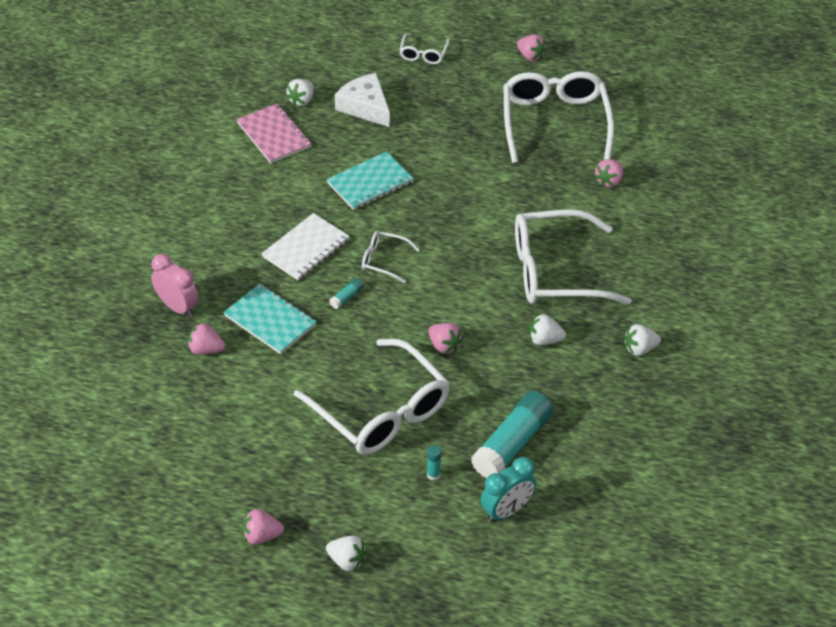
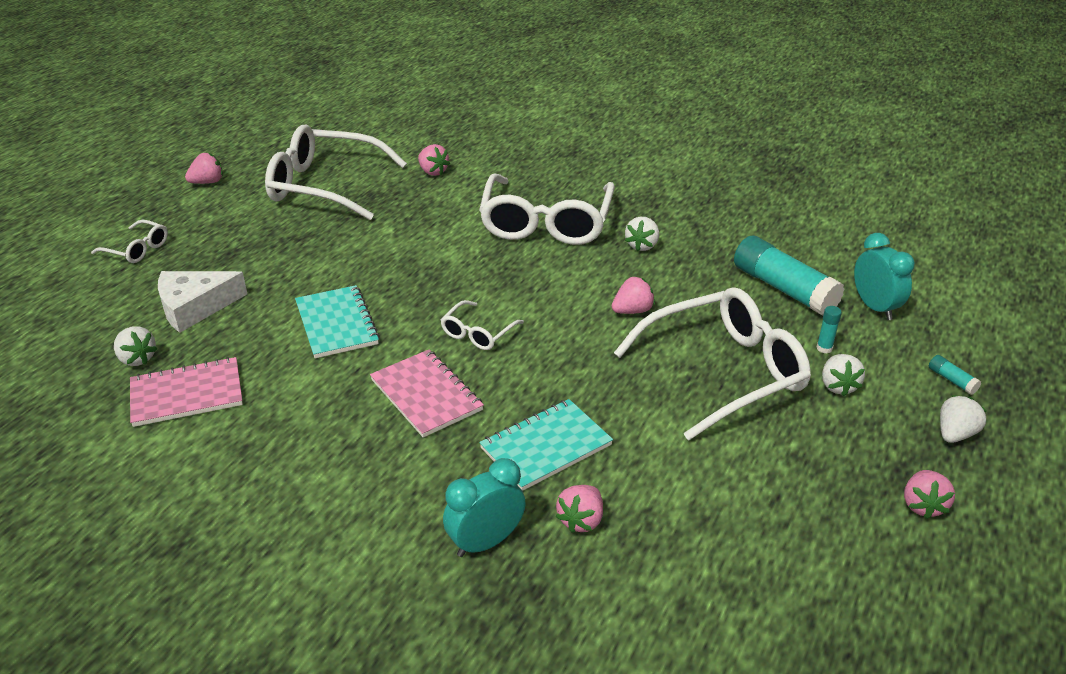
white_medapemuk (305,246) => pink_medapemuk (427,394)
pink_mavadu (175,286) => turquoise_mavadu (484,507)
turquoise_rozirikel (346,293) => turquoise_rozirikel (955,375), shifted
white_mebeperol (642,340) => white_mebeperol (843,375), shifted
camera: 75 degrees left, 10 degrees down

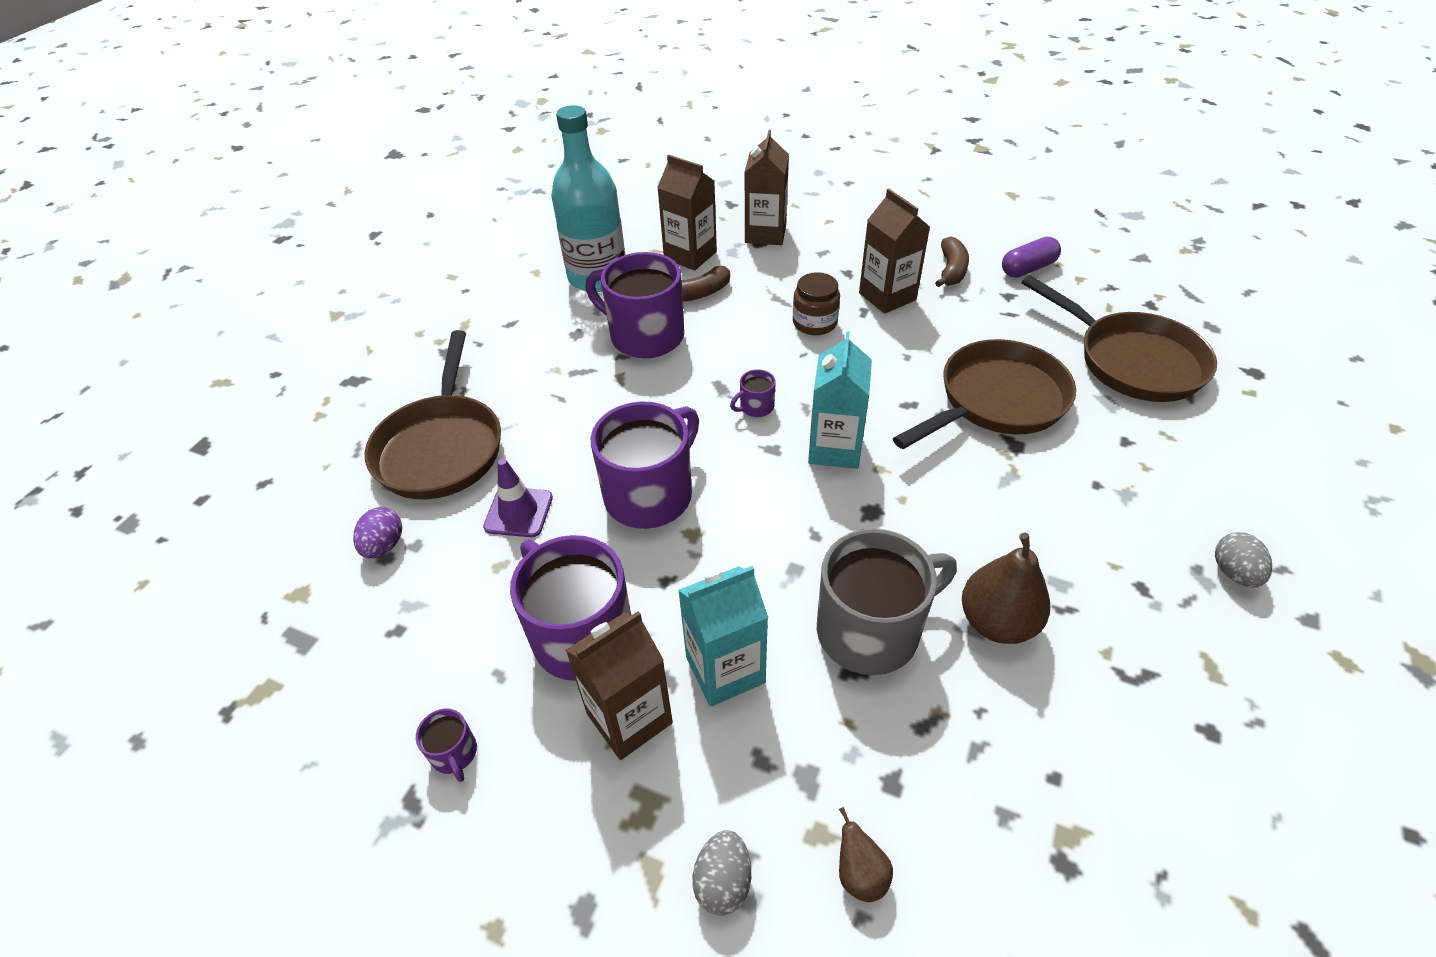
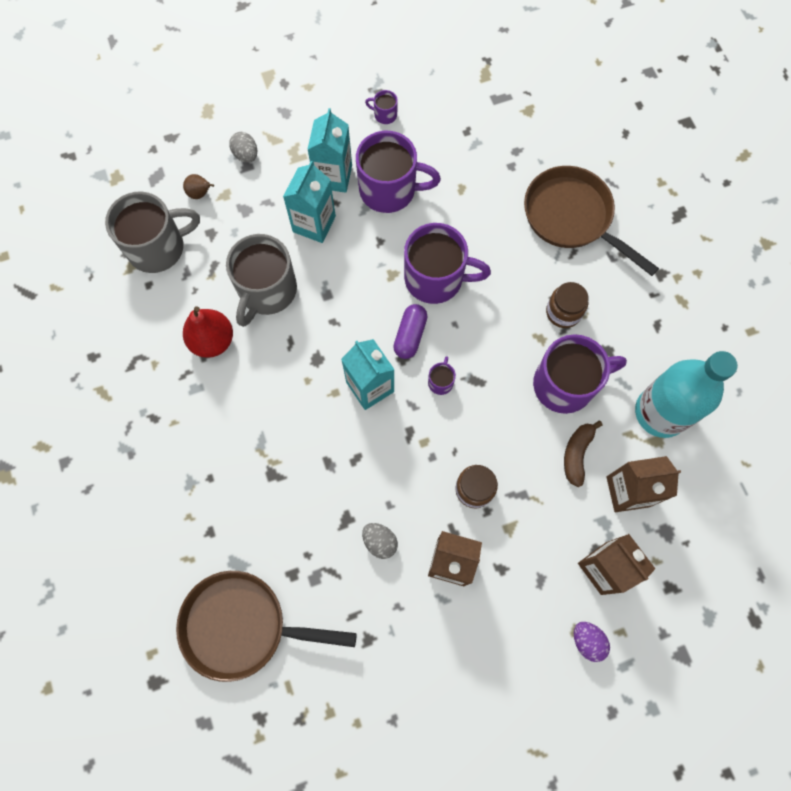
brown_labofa (952,262) => nothing
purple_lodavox (1031,257) => purple_lodavox (410,331), shifted
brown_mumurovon (984,394) => nothing
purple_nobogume (645,465) => purple_nobogume (447,263), 75 degrees counterclockwise
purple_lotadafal (518,497) => nothing
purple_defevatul (377,532) => purple_defevatul (592,642), shifted
grey_defevatul (1243,559) => grey_defevatul (380,541), shifted
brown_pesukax (1006,588) => red_pesukax (208,332)
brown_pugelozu (619,685) => turquoise_pugelozu (329,150)
nothing => grey_nobogume (152,232)
nothing => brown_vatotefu (567,305)
camera: 135 degrees right, 25 degrees up

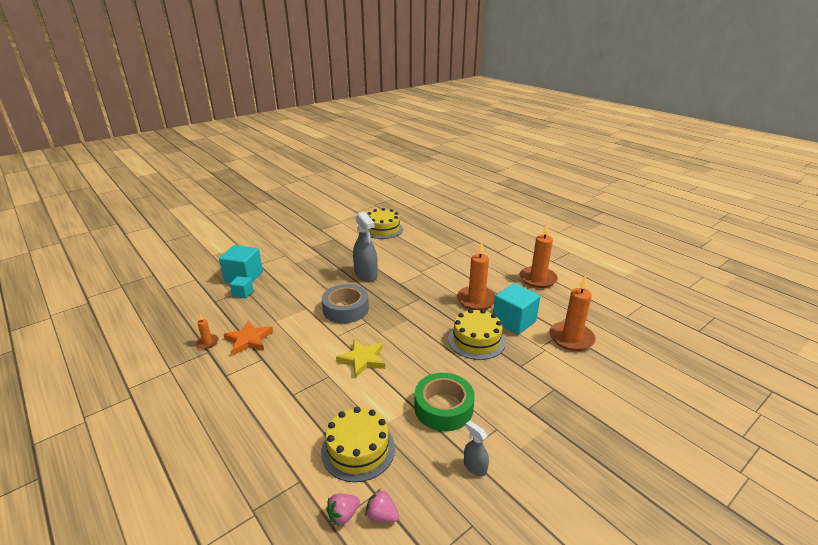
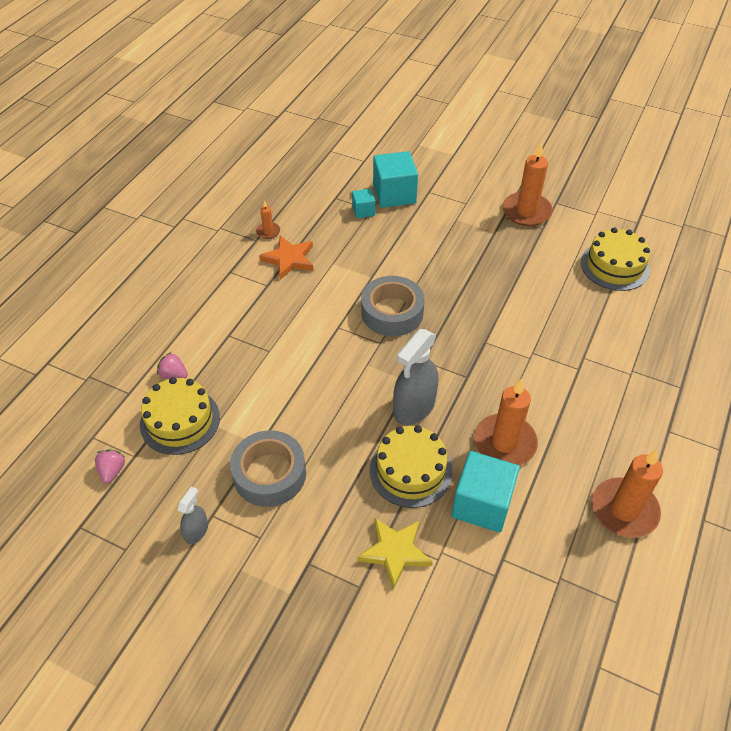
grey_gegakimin (365,247) => grey_gegakimin (415,377), shifted
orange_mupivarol (573,313) => orange_mupivarol (528,184), shifted
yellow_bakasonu (360,359) => yellow_bakasonu (395,553), shifted
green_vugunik (444,402) => grey_vugunik (268,468)
pink_mebeperol (343,510) => pink_mebeperol (172,365), shifted
camera: 65 degrees right, 20 degrees up

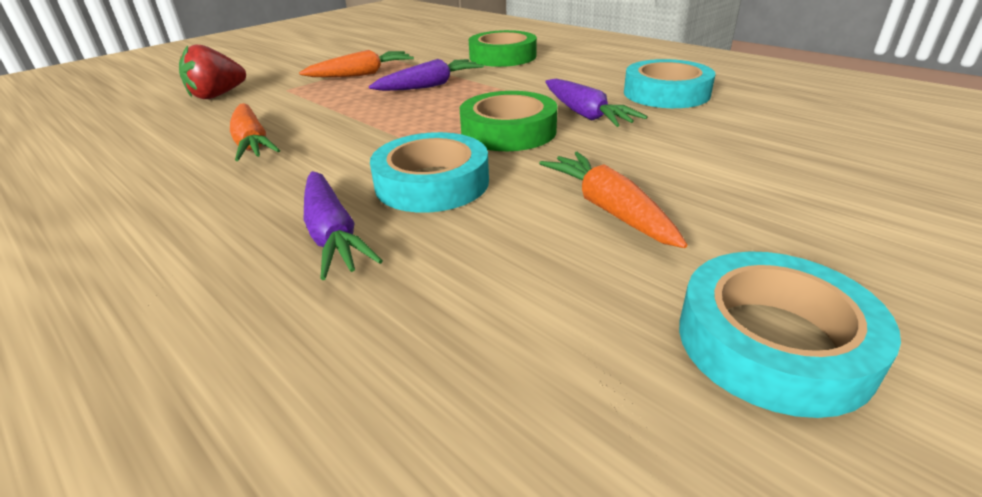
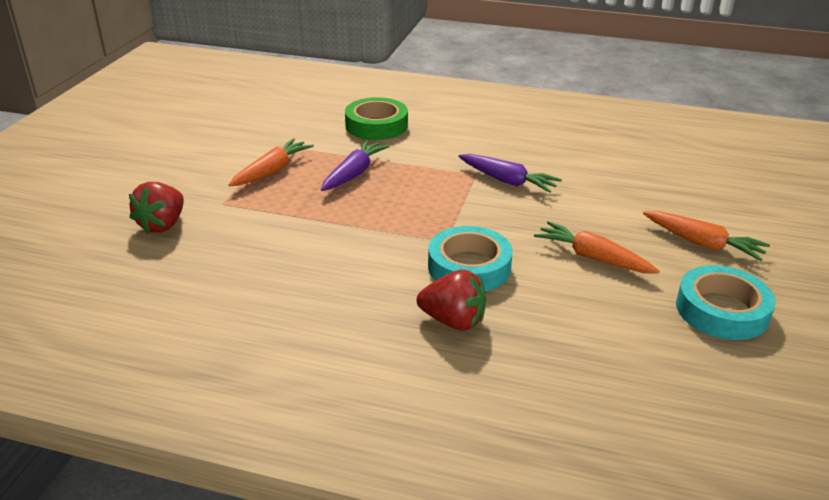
turquoise_vugunik (670,83) => nothing
green_vugunik (508,121) => nothing
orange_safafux (255,132) => orange_safafux (706,236), shifted
purple_safafux (343,225) => red_mebeperol (451,300)
camera: 30 degrees left, 0 degrees up

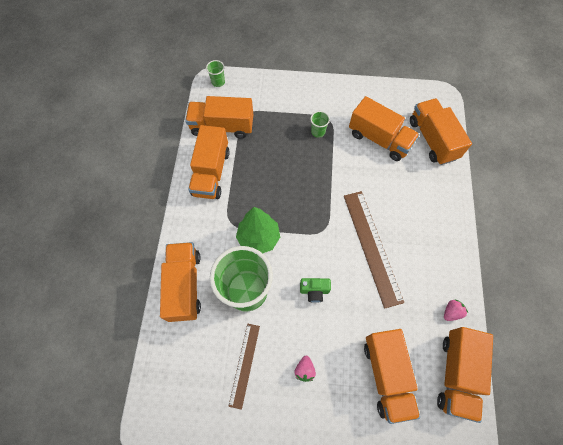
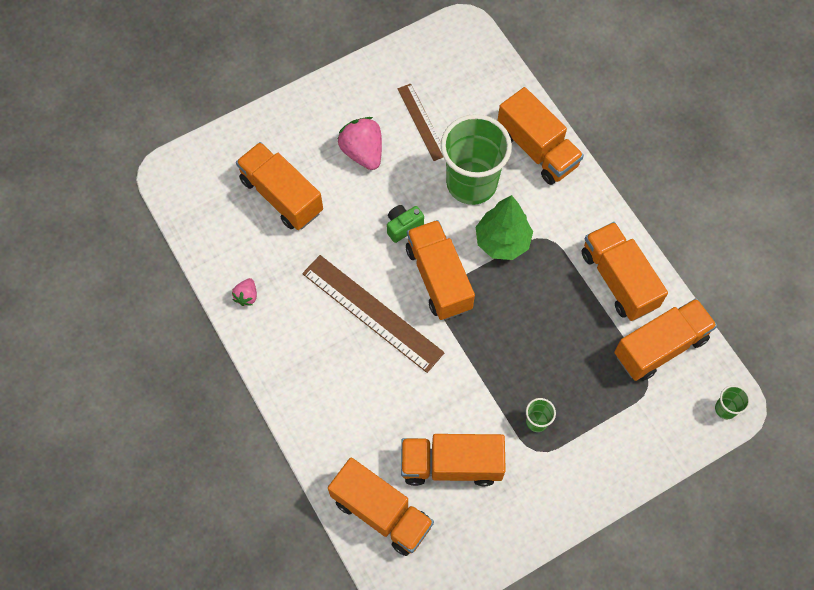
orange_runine (465,375) => orange_runine (440,270), shifted
pink_mebeperol (305,369) => pink_mebeperol (359,143), x1.89
camera: 145 degrees right, 0 degrees up

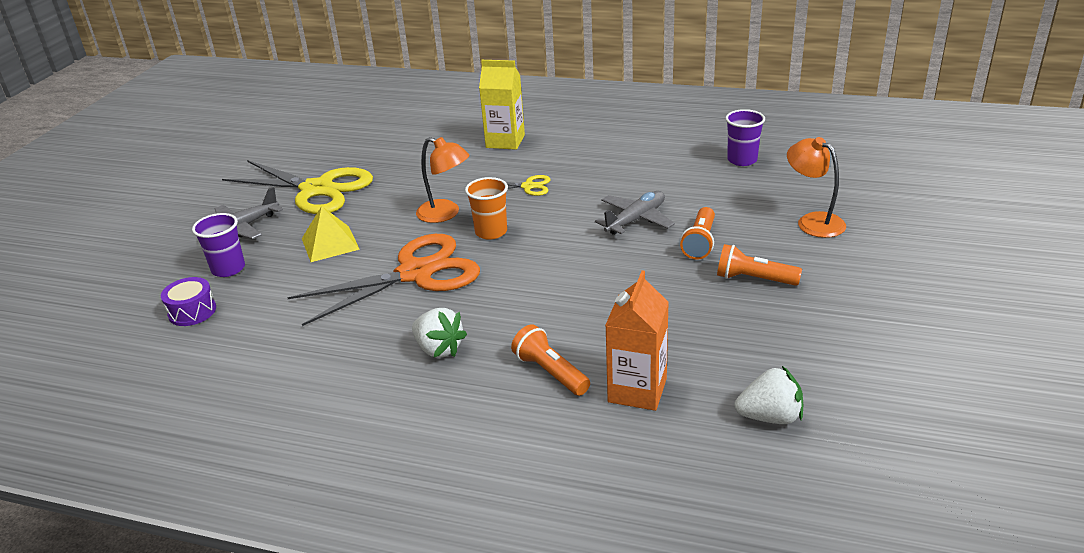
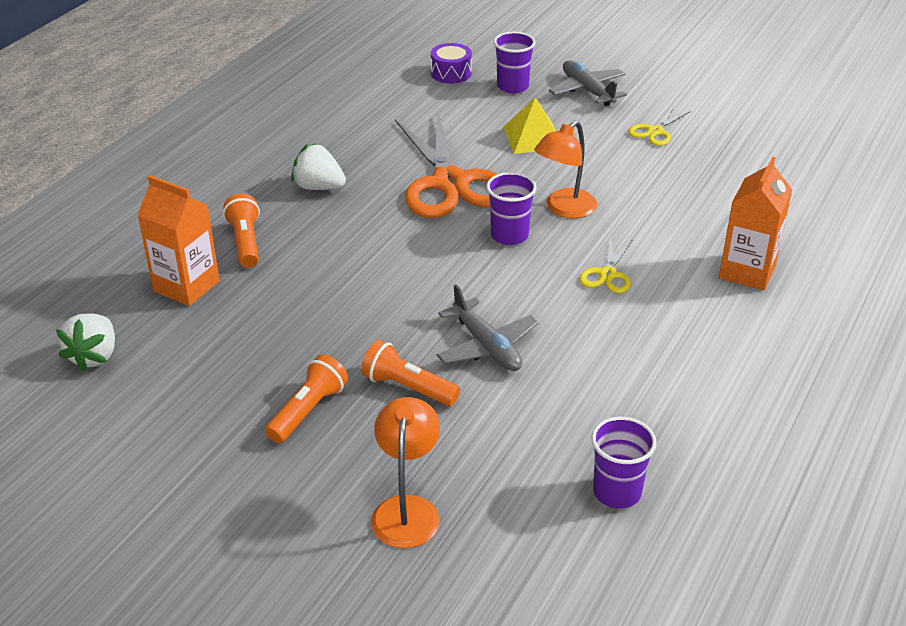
yellow_pugelozu (502,105) => orange_pugelozu (755,223)
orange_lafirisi (816,187) => orange_lafirisi (405,472), 60 degrees counterclockwise
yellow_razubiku (297,187) => yellow_razubiku (659,126), x0.44
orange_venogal (486,208) => purple_venogal (511,208)
white_mebeperol (439,333) => white_mebeperol (318,166), 60 degrees clockwise
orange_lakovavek (550,360) => orange_lakovavek (241,230), 75 degrees counterclockwise
camera: 100 degrees right, 5 degrees up

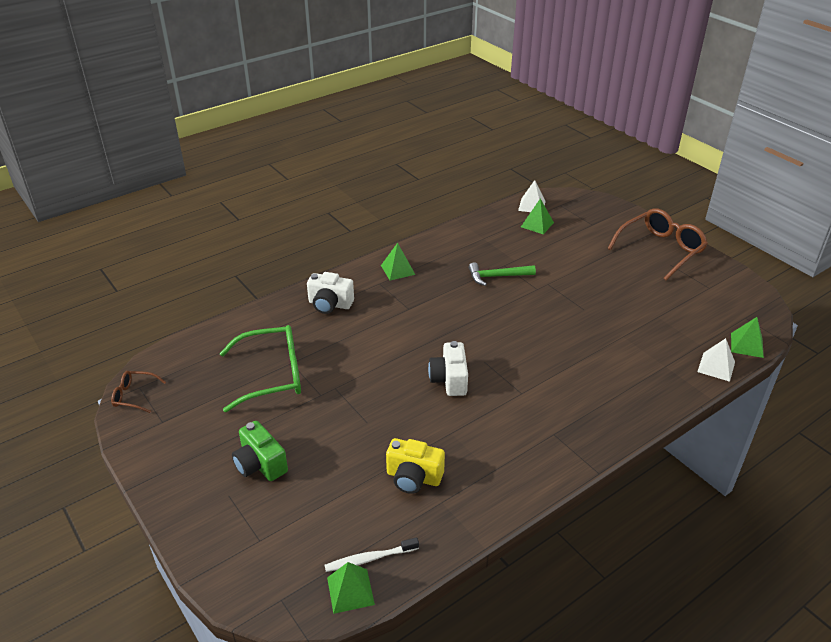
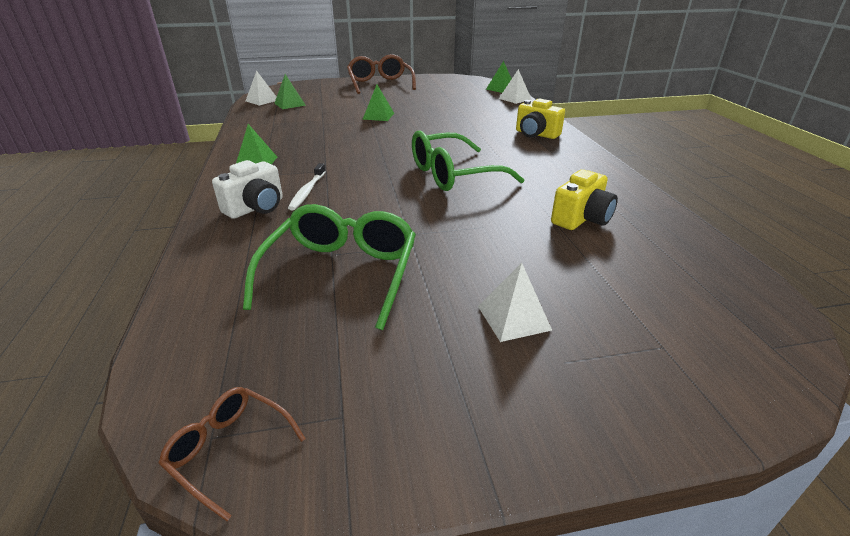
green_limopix (502,274) => nothing
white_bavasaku (448,368) => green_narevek (468,160)
brown_narevek (138,392) => brown_narevek (232,454), 90 degrees clockwise
green_bavasaku (260,451) => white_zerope (515,302)
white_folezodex (372,554) => white_folezodex (307,186), shifted
green_zerope (351,588) => green_zerope (378,102), shifted
nothing => yellow_bavasaku (540,118)
camera: 65 degrees left, 5 degrees down

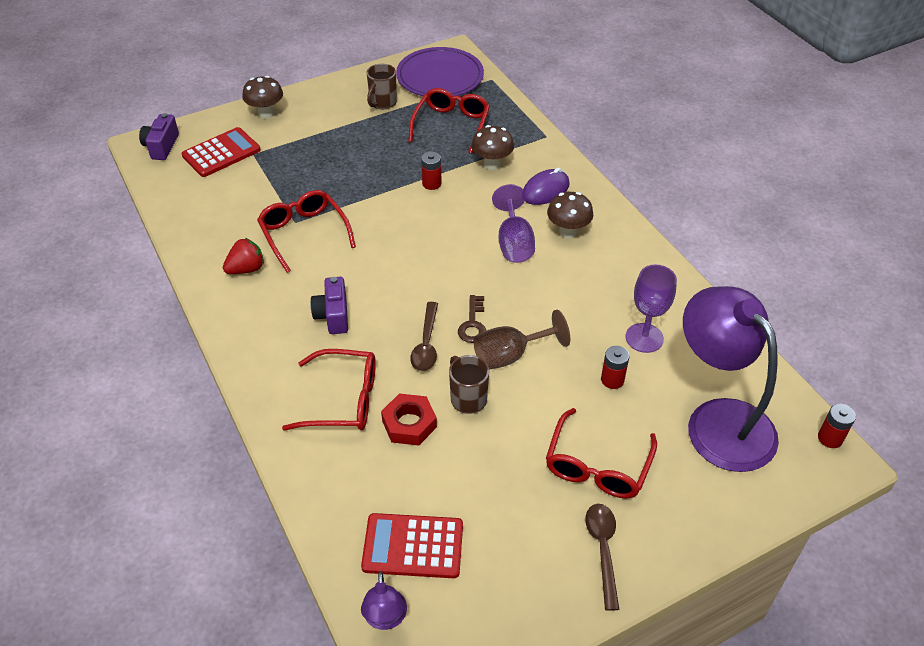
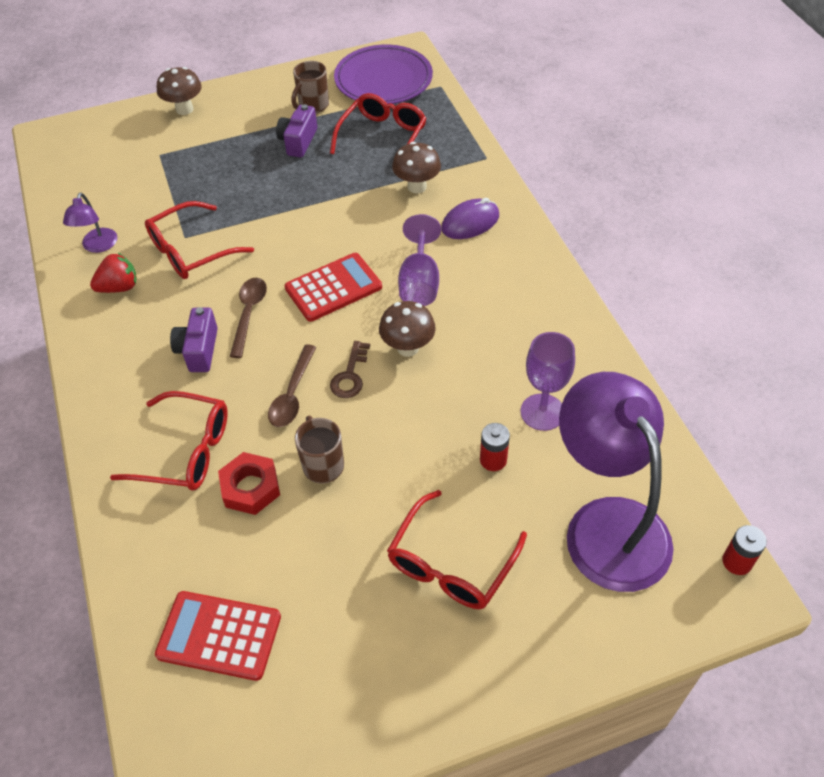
purple_bavasaku (159,136) => purple_bavasaku (296,130), shifted
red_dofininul (221,152) => red_dofininul (333,287), shifted
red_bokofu (431,171) => nothing
red_narevek (306,231) => red_narevek (199,240), 105 degrees counterclockwise
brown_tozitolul (570,215) => brown_tozitolul (407,329), shifted
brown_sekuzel (522,340) => nothing
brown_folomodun (602,557) => brown_folomodun (248,318), shifted
purple_lafirisi (384,600) => purple_lafirisi (90,223), shifted
camera: 10 degrees right, 5 degrees up

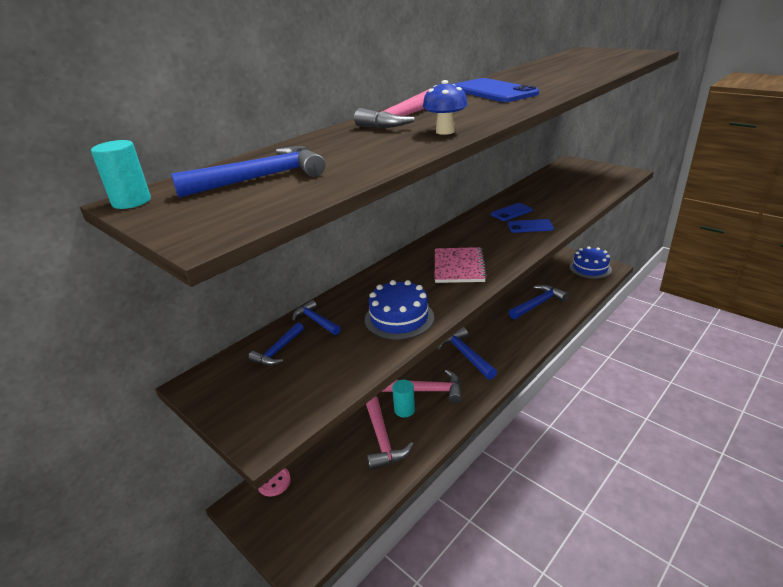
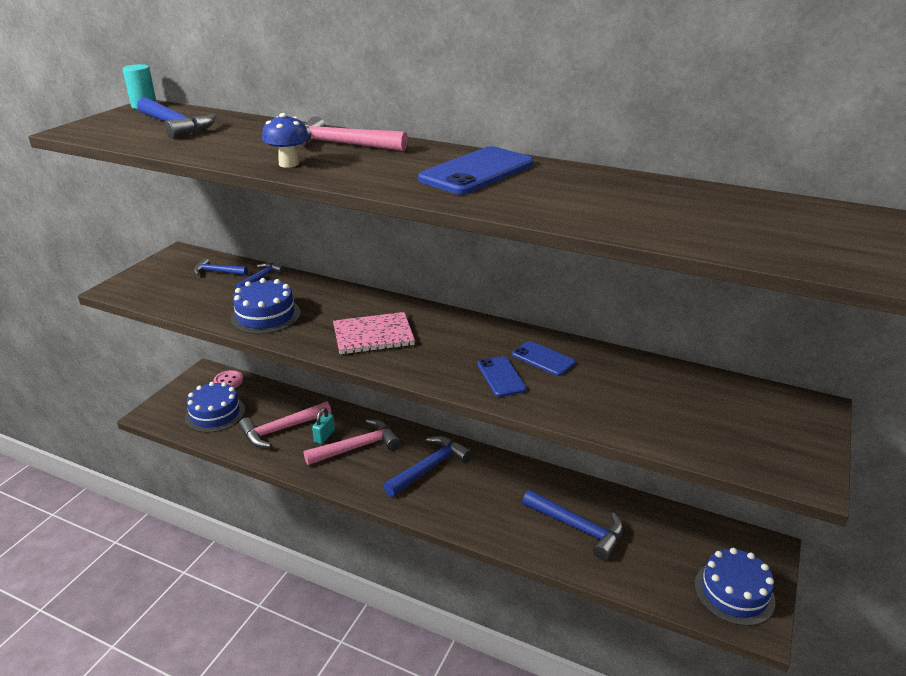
pink_limopix (421,386) => pink_limopix (352,442), 105 degrees counterclockwise
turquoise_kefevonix (403,398) => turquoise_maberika (323,425)
nothing => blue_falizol (215,407)
camera: 70 degrees right, 0 degrees up

